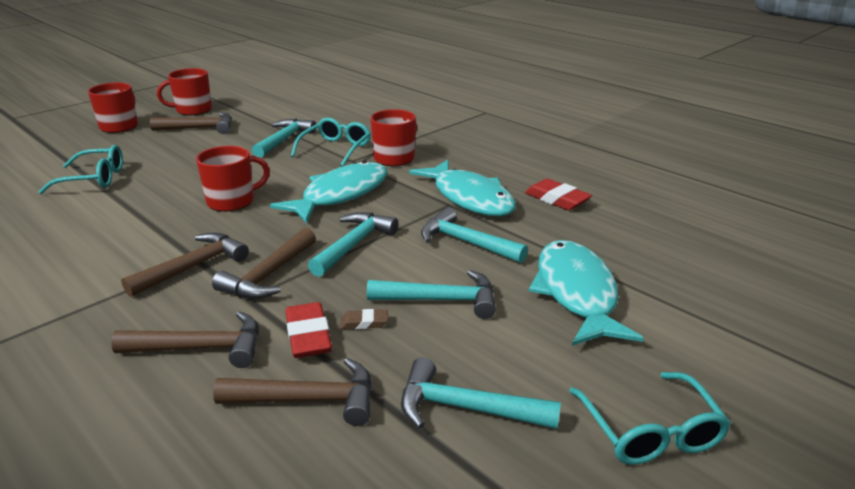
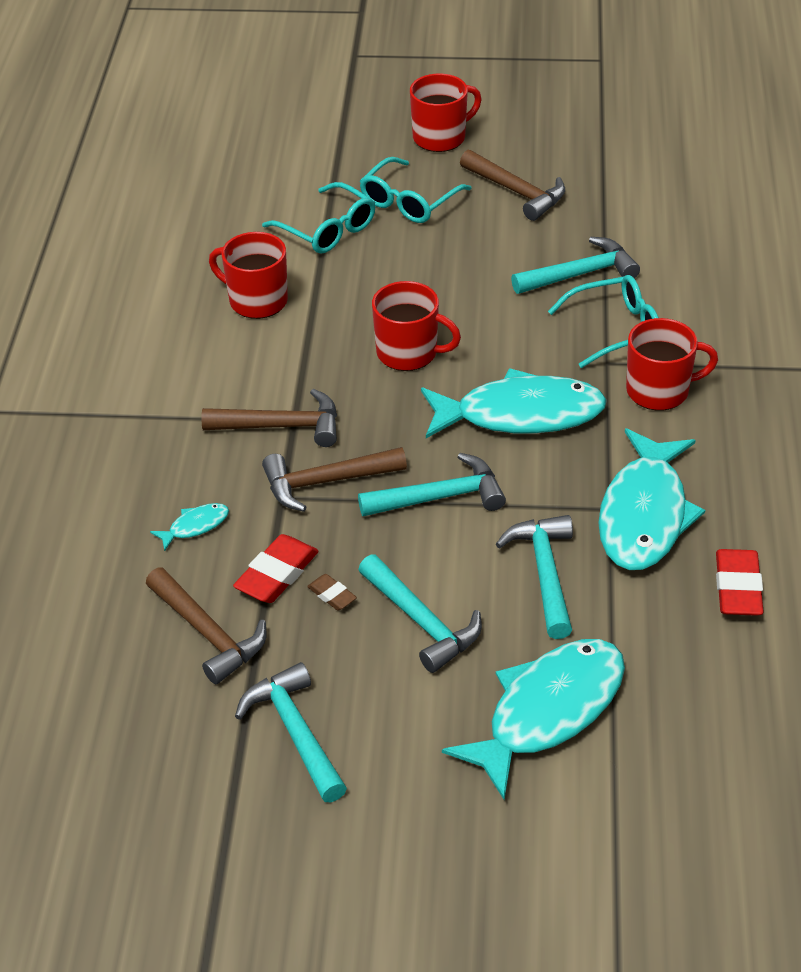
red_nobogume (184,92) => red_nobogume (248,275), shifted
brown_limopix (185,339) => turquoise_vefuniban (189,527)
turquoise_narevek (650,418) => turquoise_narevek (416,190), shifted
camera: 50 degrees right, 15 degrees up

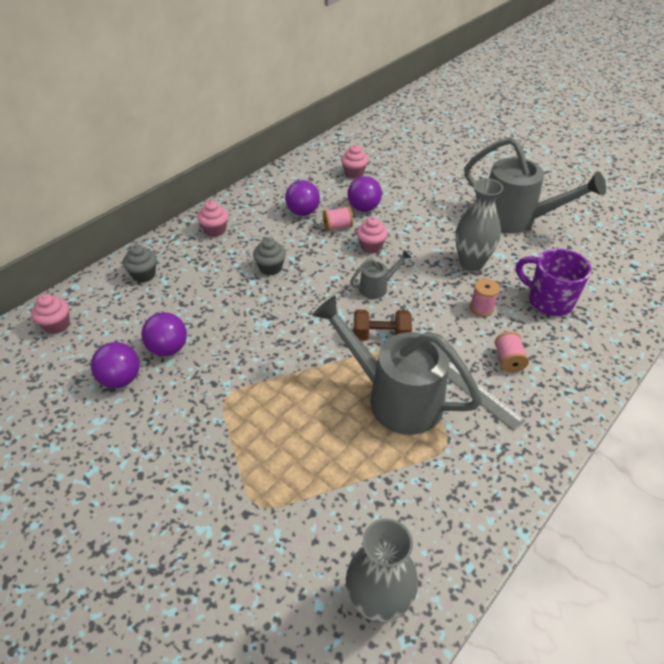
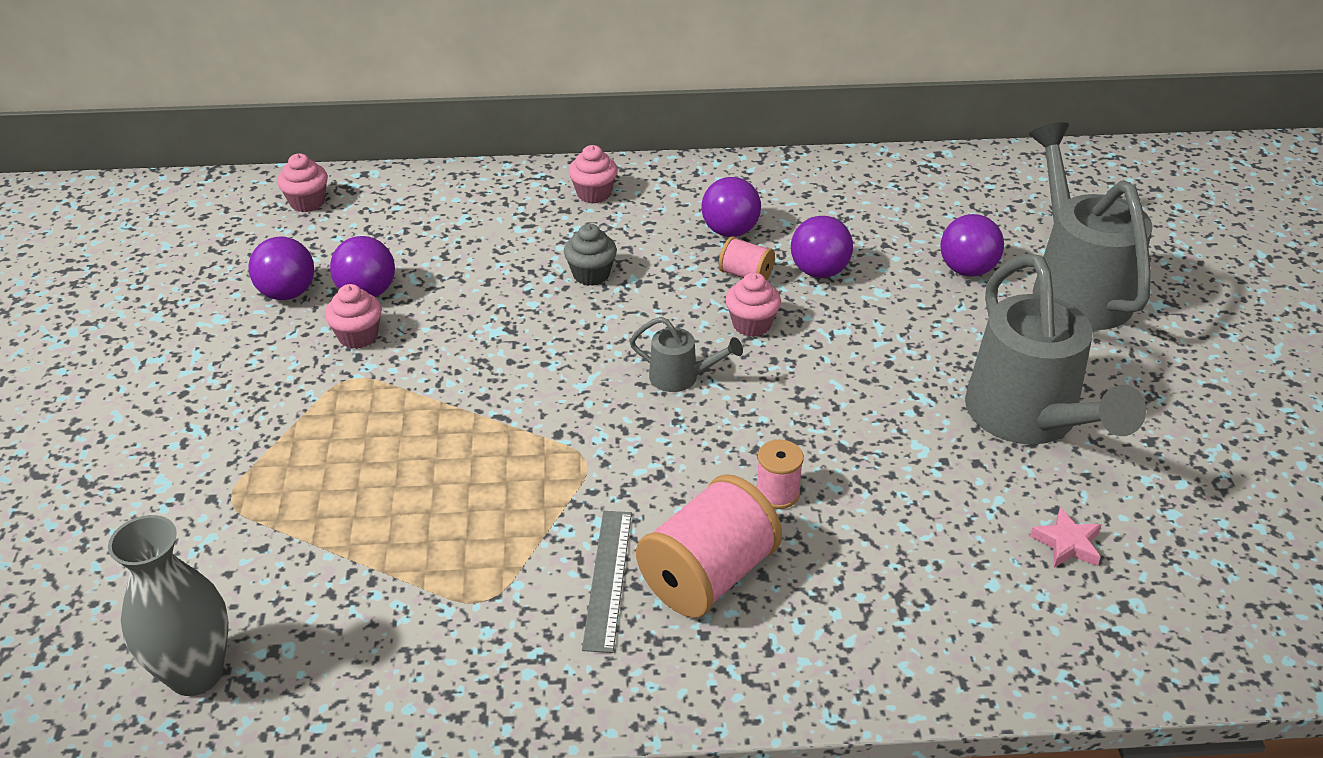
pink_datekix (354,161) => pink_datekix (353,316), shifted
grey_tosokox (479,224) => nothing
grey_datekix (140,263) => nothing
purple_nobogume (554,282) => nothing
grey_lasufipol (397,365) => grey_lasufipol (1091,226), shifted
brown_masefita (383,325) => nothing
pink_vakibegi (511,352) => pink_vakibegi (709,546), x1.98
nothing => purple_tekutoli (972,245)
nothing => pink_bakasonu (1065,537)
camera: 45 degrees right, 5 degrees down

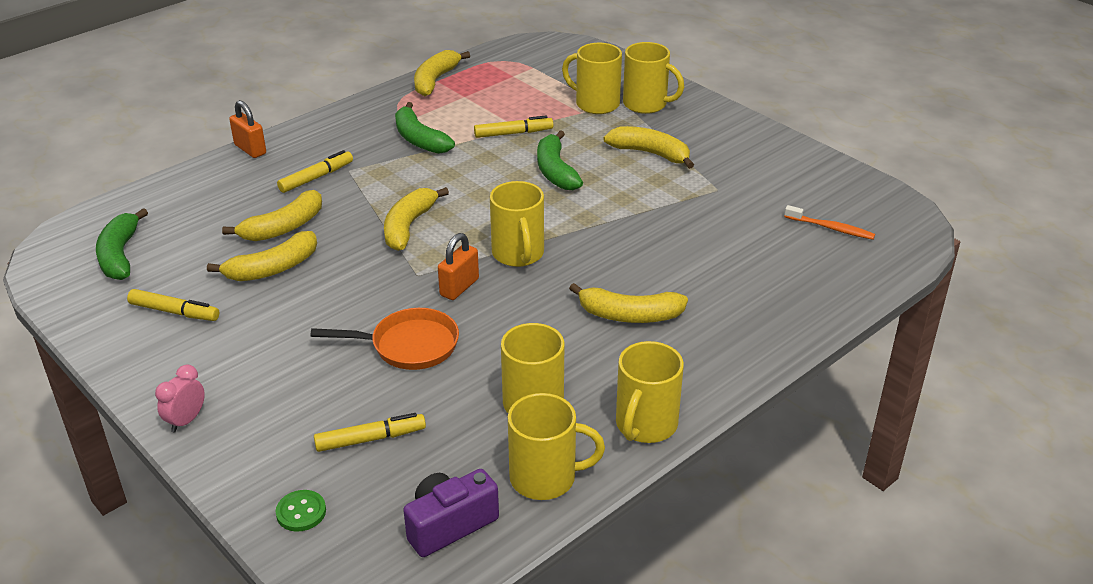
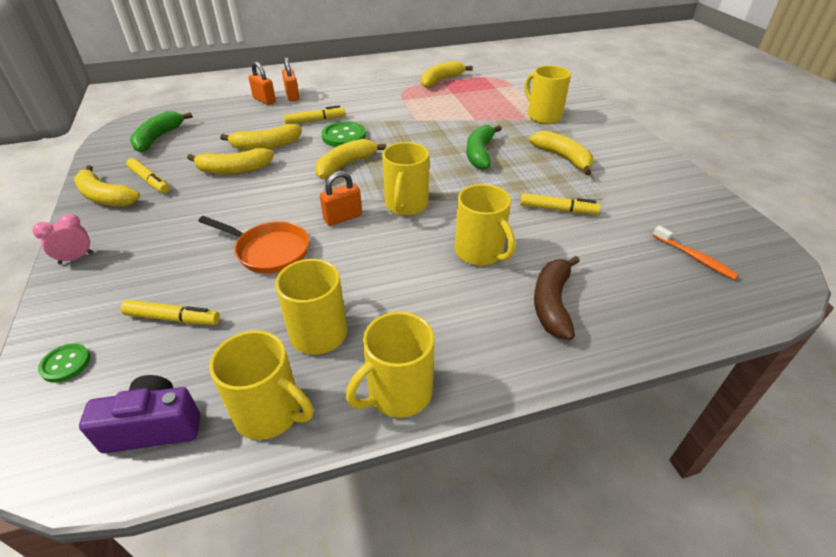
yellow_nobogume (653,78) => yellow_nobogume (485,225), shifted
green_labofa (425,128) => nothing
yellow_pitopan (513,127) => yellow_pitopan (560,203), shifted
yellow_labofa (628,303) => yellow_labofa (107,185), shifted
nothing => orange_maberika (262,83)
nothing => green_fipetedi (343,134)
nothing => brown_labofa (557,298)
camera: 25 degrees right, 5 degrees up

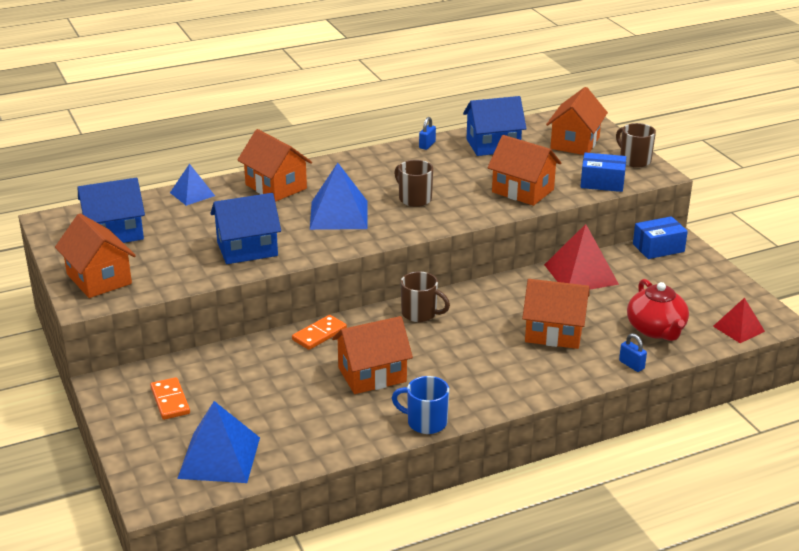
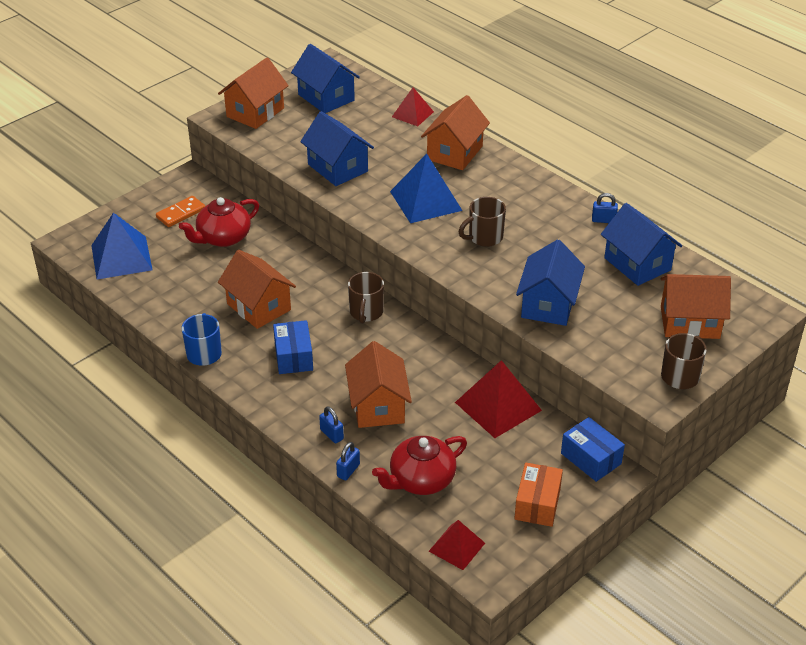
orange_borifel (524,170) => blue_borifel (550,282)
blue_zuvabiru (603,172) => blue_zuvabiru (293,347), shifted
brown_nobogume (413,183) => brown_nobogume (482,222), 150 degrees counterclockwise
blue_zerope (192,185) => red_zerope (413,107)
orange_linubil (319,332) => nothing
nothing => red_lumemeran (219,222)
nothing => blue_maberika (331,424)
nothing => orange_zuvabiru (538,495)
camera: 70 degrees right, 10 degrees up

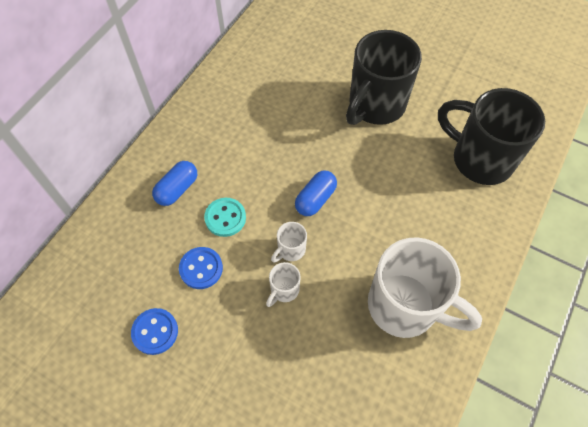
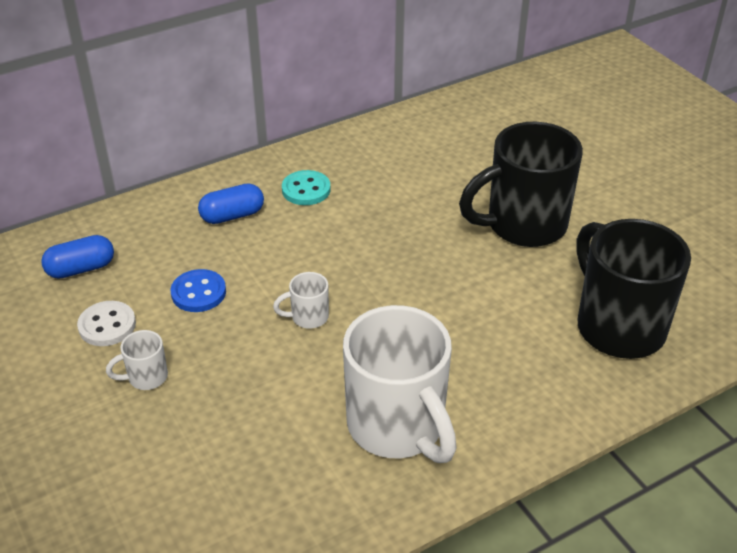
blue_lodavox (316,193) => blue_lodavox (77,257), shifted
turquoise_fipetedi (225,217) => turquoise_fipetedi (306,187), shifted
white_nobogume (283,284) => white_nobogume (137,360), shifted
blue_fipetedi (154,331) => white_fipetedi (106,323)
camera: 30 degrees right, 20 degrees down

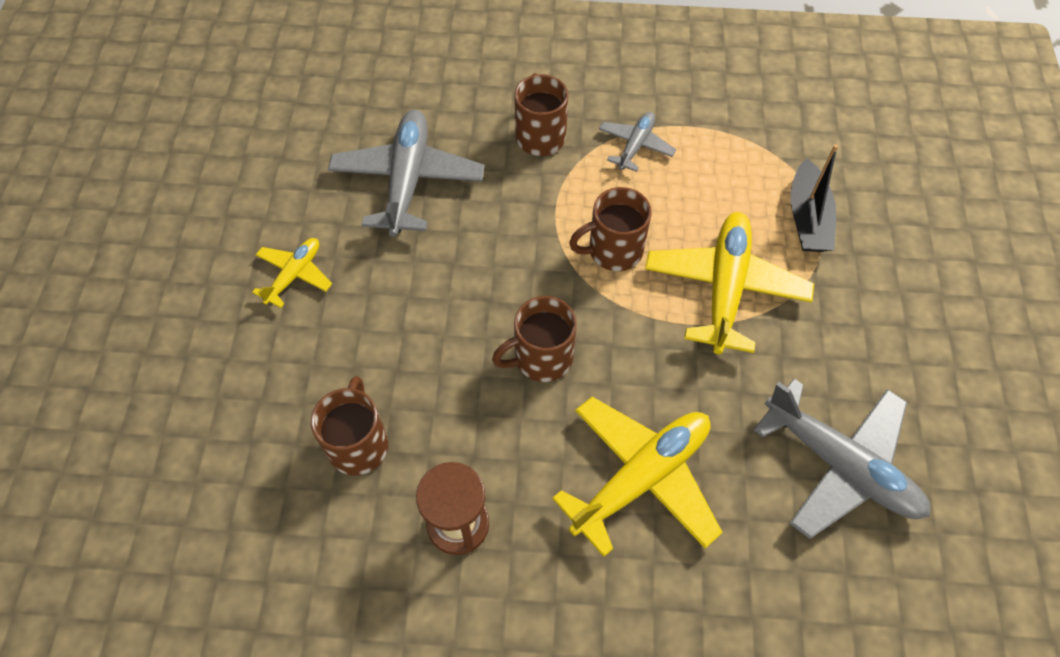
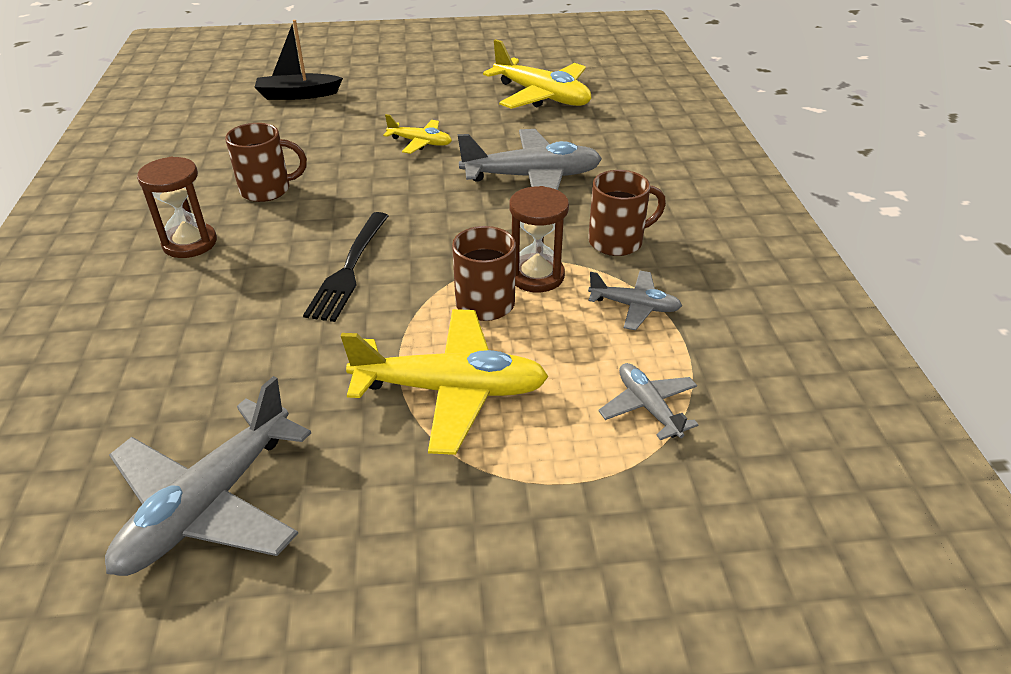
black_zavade (814,198) => black_zavade (299,60), shifted
brown_nobogume (534,339) => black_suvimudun (345,267)
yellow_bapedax (637,477) => yellow_bapedax (537,74), shifted
nothing => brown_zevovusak (539,239)
nothing => grey_bapedax (648,401)
camera: 80 degrees right, 20 degrees down

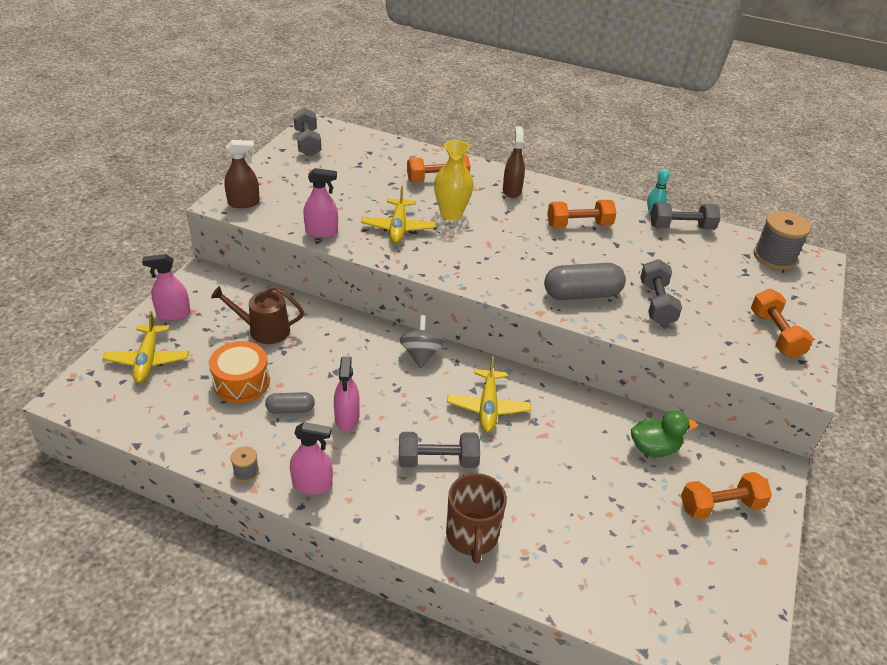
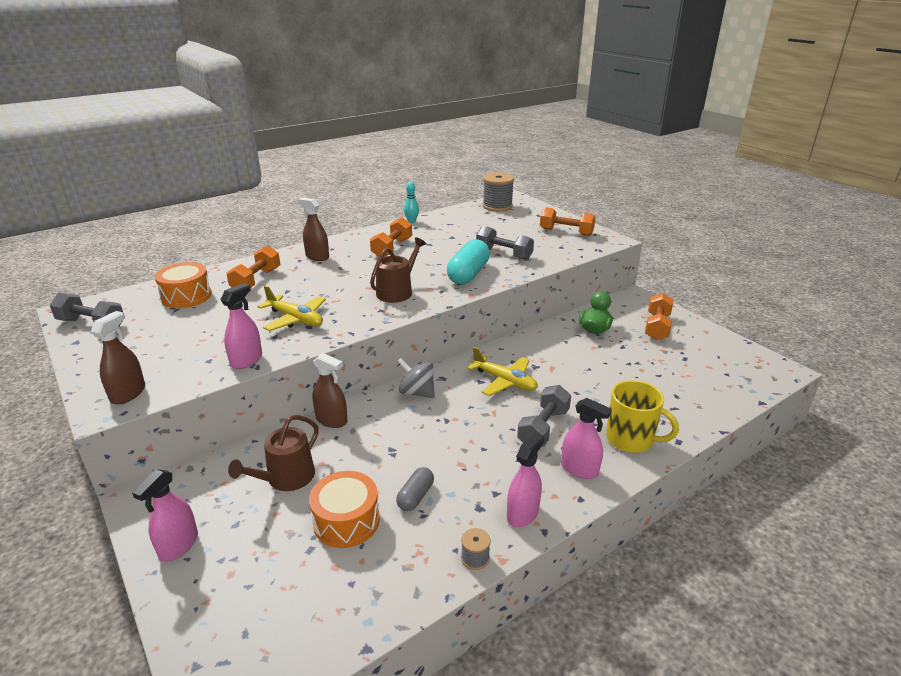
yellow_tosokox (454,180) => nothing
grey_masefita (685,216) => nothing
grey_lodavox (585,281) => turquoise_lodavox (468,261)
yellow_bapedax (146,347) => nothing
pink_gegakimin (347,394) => pink_gegakimin (586,438), shifted
brown_nobogume (476,518) => yellow_nobogume (642,416)
nothing => brown_lasufipol (398,270)
nothing => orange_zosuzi (183,285)
nothing => brown_gegakimin (330,390)
camera: 55 degrees left, 10 degrees down

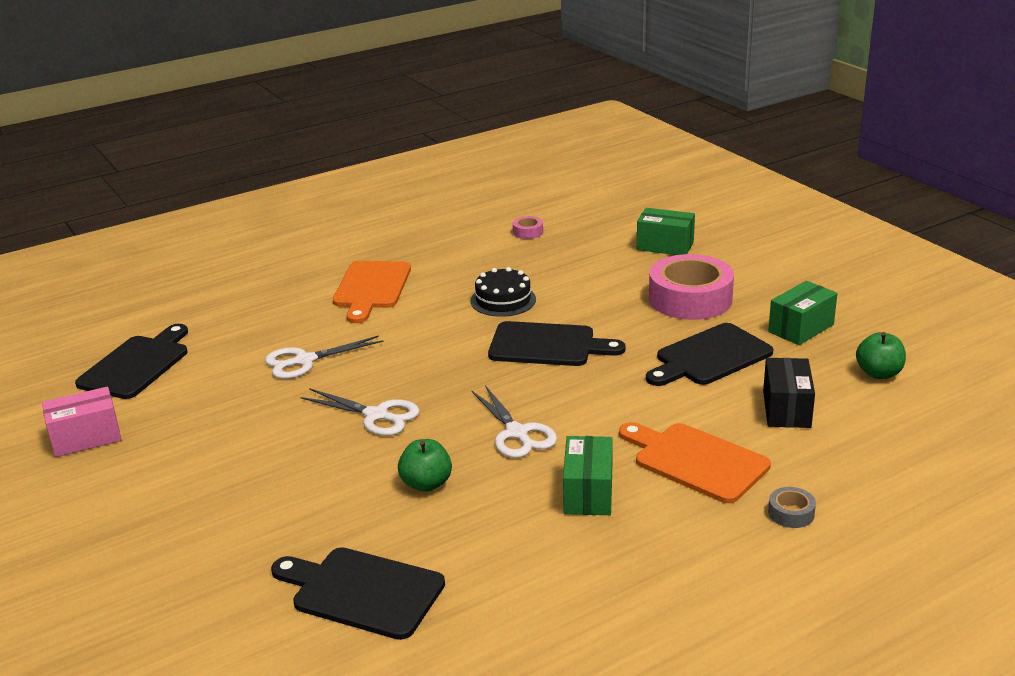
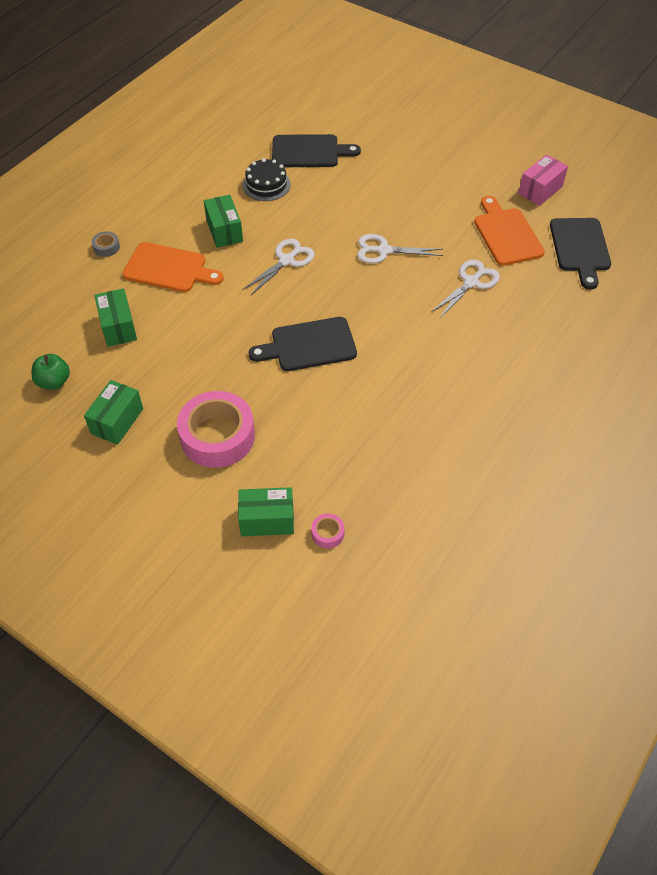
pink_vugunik (528,227) => pink_vugunik (327,531), shifted
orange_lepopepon (372,292) => orange_lepopepon (509,231), shifted
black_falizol (503,292) => black_falizol (266,179), shifted
black_lepopepon (709,354) => nothing
black_zuvabiru (789,393) => green_zuvabiru (115,317)
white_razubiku (514,421) => white_razubiku (278,267), 90 degrees clockwise
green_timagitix (425,465) => nothing
camera: 155 degrees right, 25 degrees up

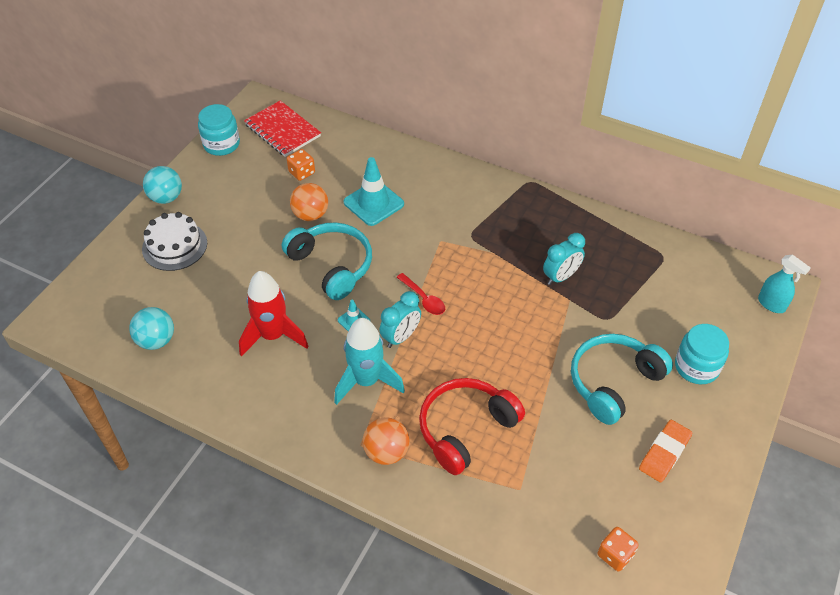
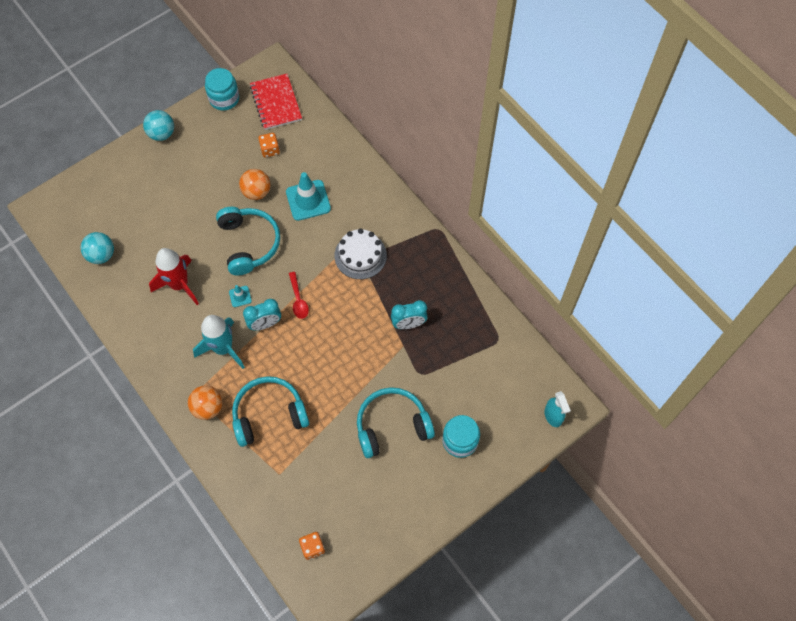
white_falizol (174,241) => white_falizol (360,253), shifted
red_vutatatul (472,426) => turquoise_vutatatul (270,411)
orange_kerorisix (665,451) => nothing
camera: 25 degrees right, 15 degrees up

